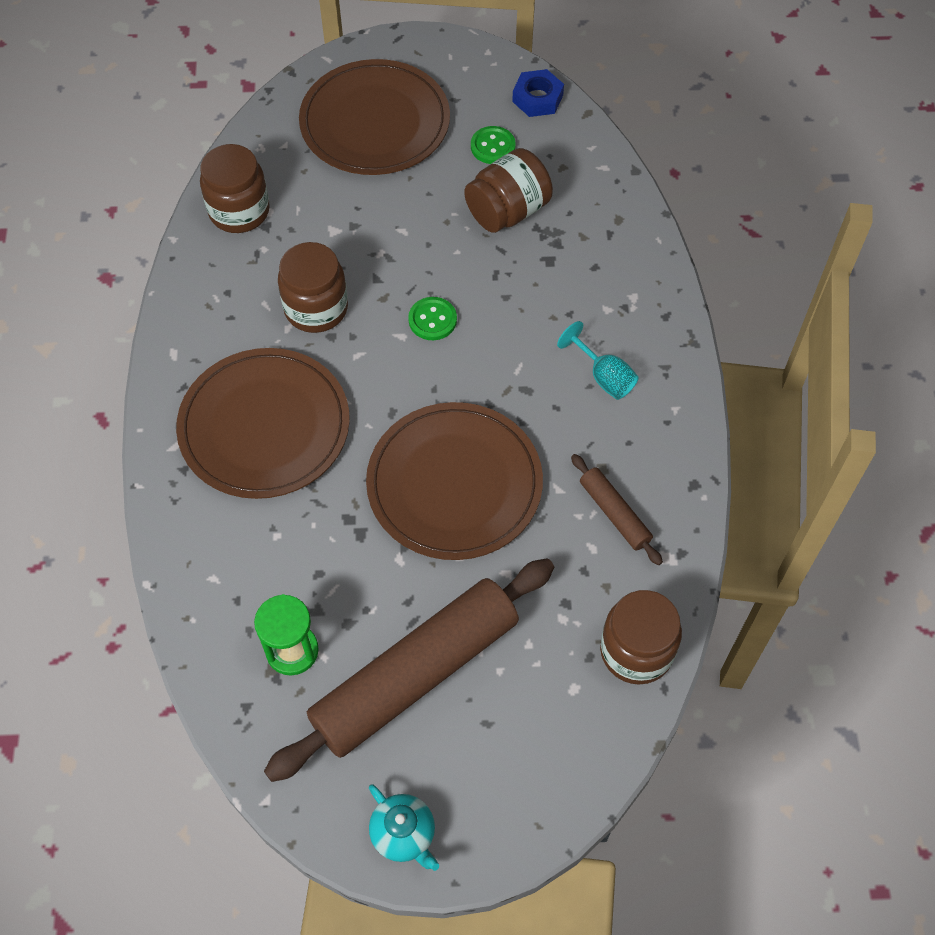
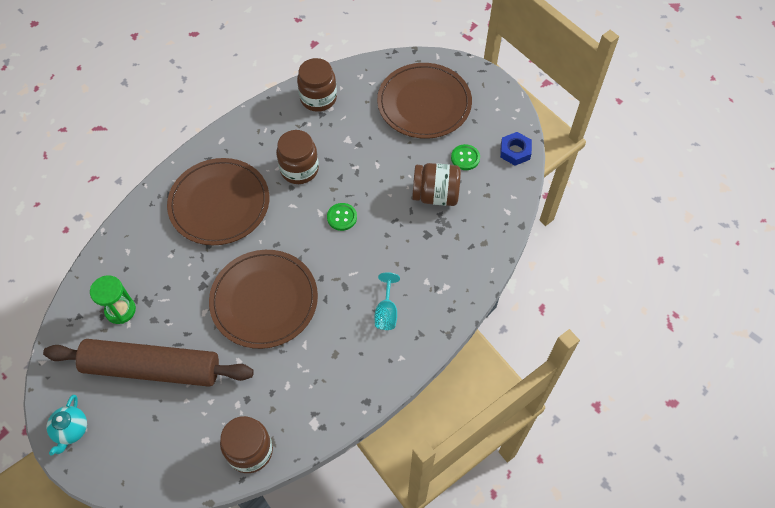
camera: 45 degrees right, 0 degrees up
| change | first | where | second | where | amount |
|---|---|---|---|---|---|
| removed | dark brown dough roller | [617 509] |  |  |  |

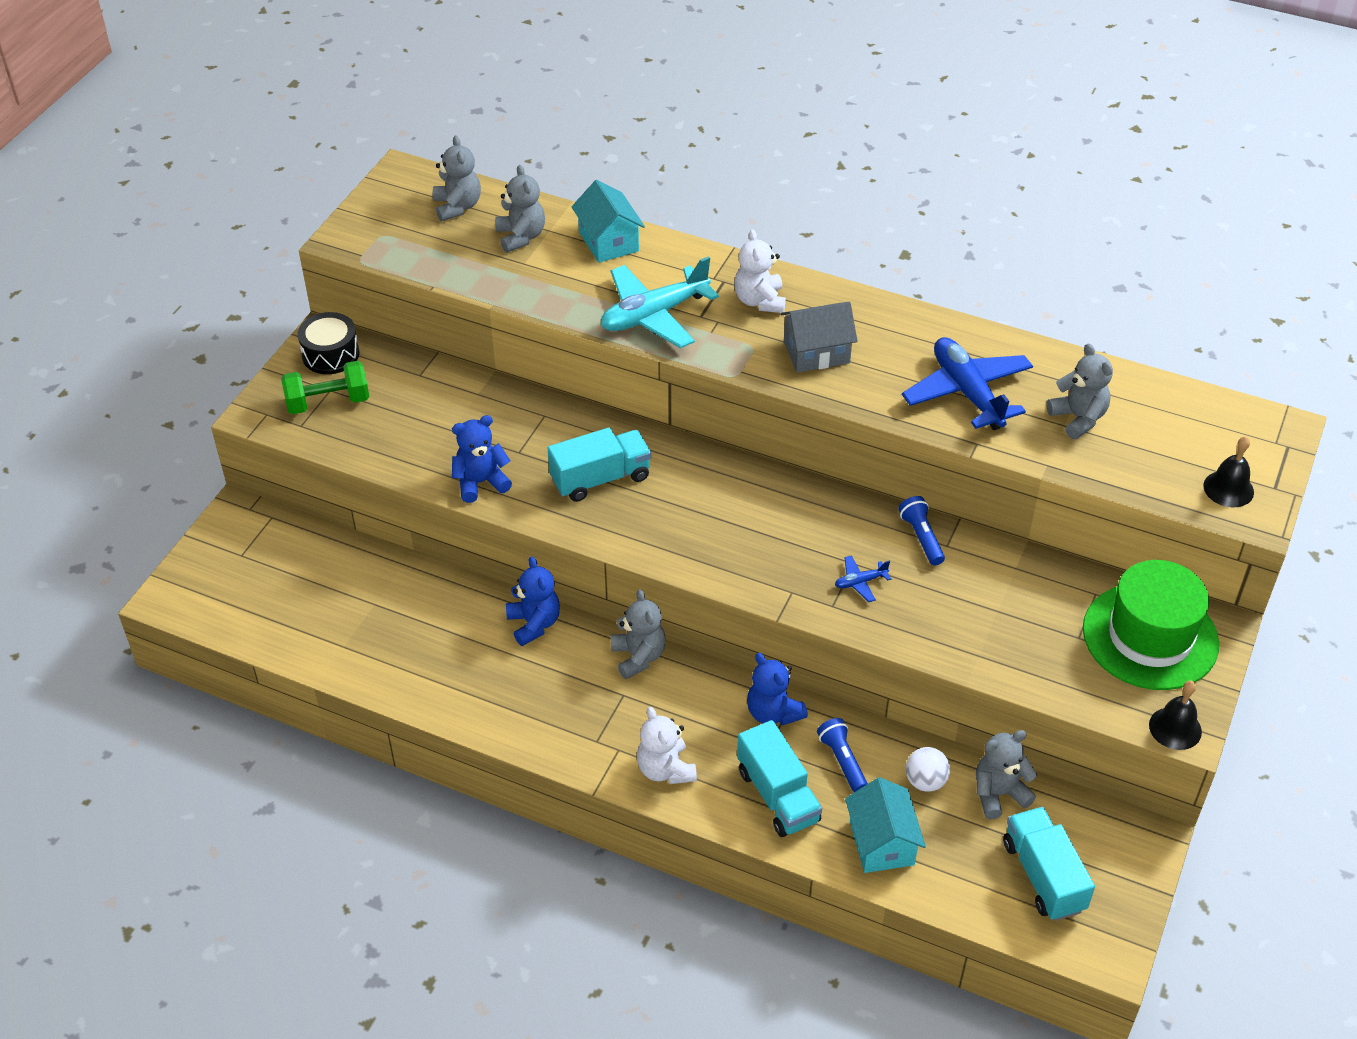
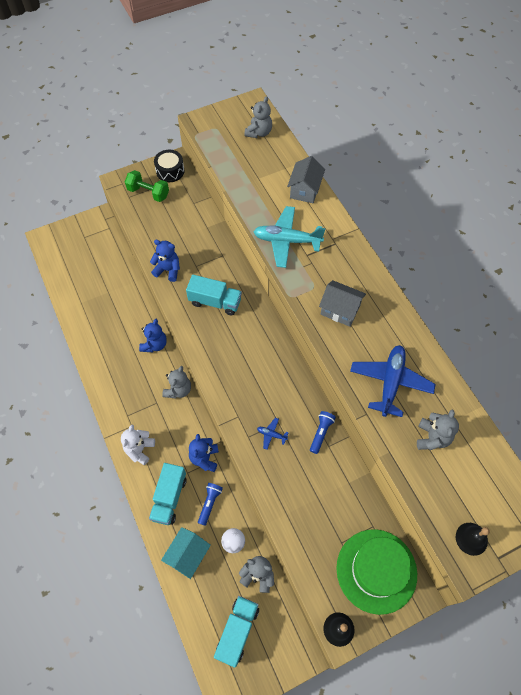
camera: 40 degrees right, 15 degrees up
| change | first | where | second | where | amount |
|---|---|---|---|---|---|
| recoloured | teal cottage | [608 221] | ash-grey cottage | [306 179] |  |
| removed | ash-grey teddy bear | [520 209] |  |  |  |
| removed | white teddy bear | [760 271] |  |  |  |

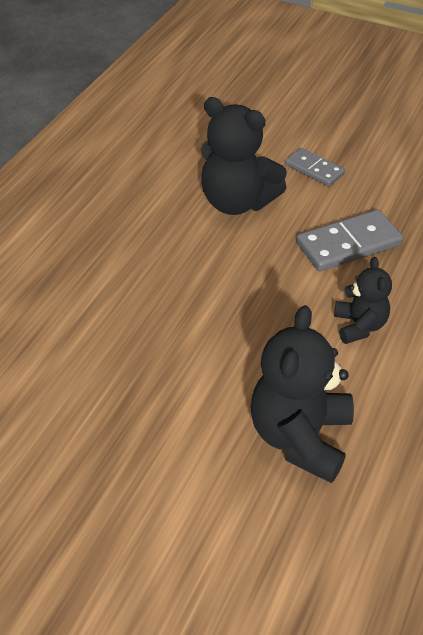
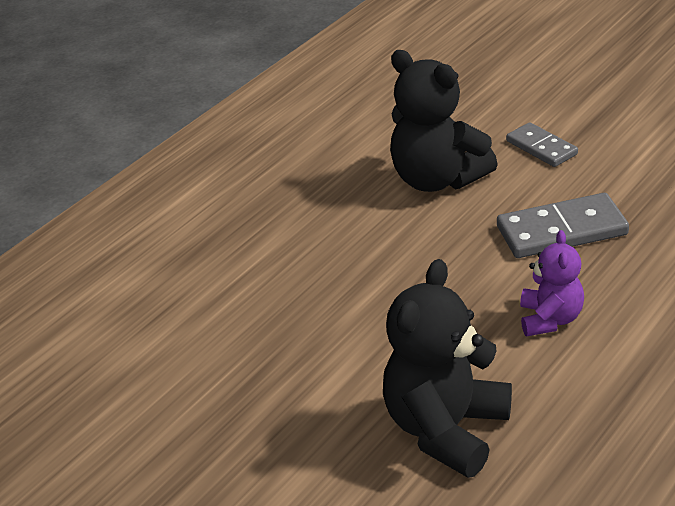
camera: 15 degrees right, 10 degrees down
| change | first | where | second | where | amount |
|---|---|---|---|---|---|
| recoloured | black teddy bear | [363 300] | violet teddy bear | [552 283] |  |

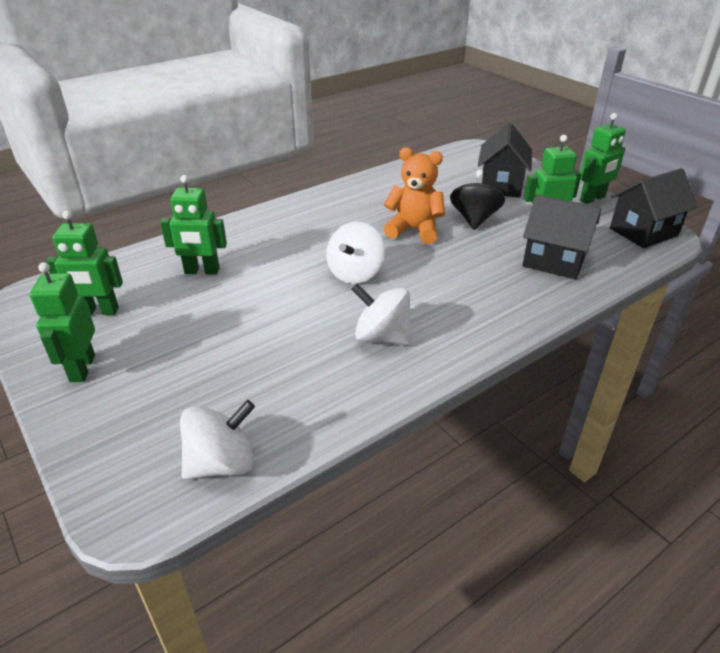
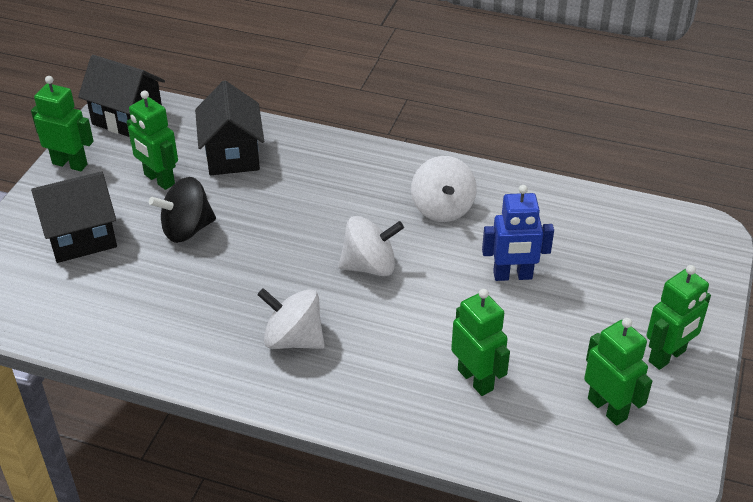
camera: 125 degrees left, 5 degrees up
| change | first | where | second | where | amount |
|---|---|---|---|---|---|
| moved | white spinning top | [217 439] |  | [291 318] |  |
| added |  |  | royal blue robot | [518 233] |  |
| removed | orange-coloured teddy bear | [414 195] |  |  |  |

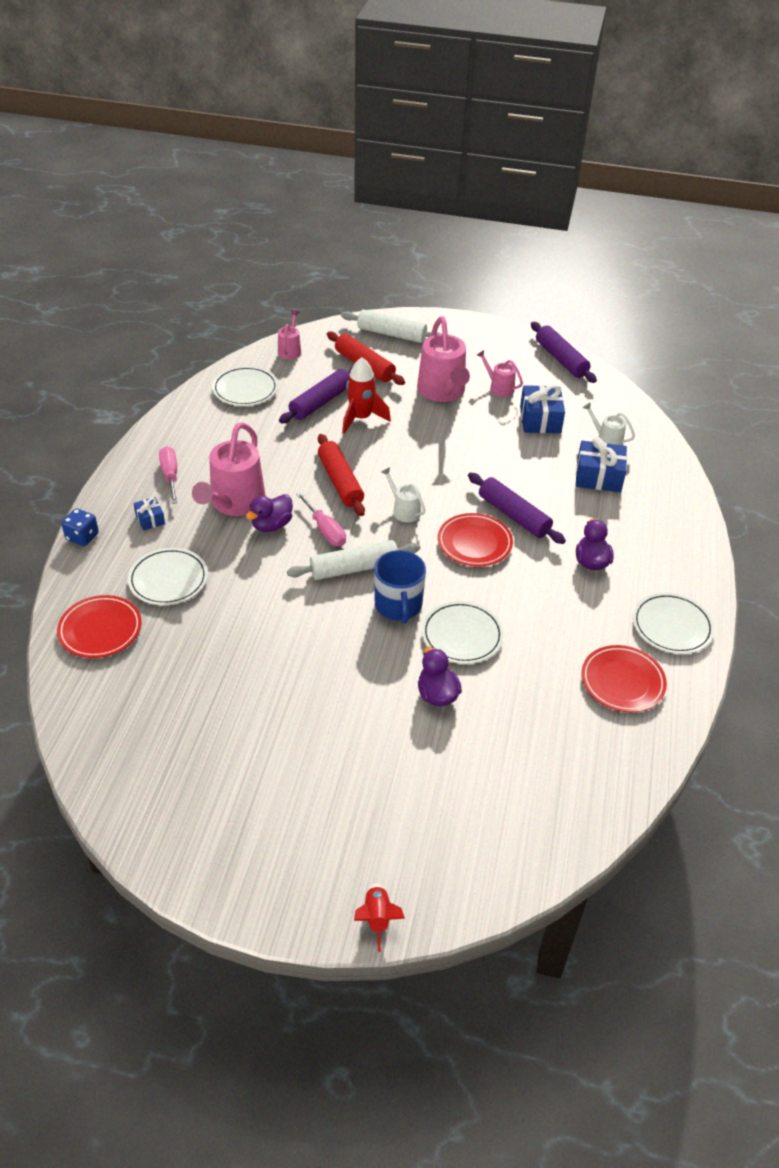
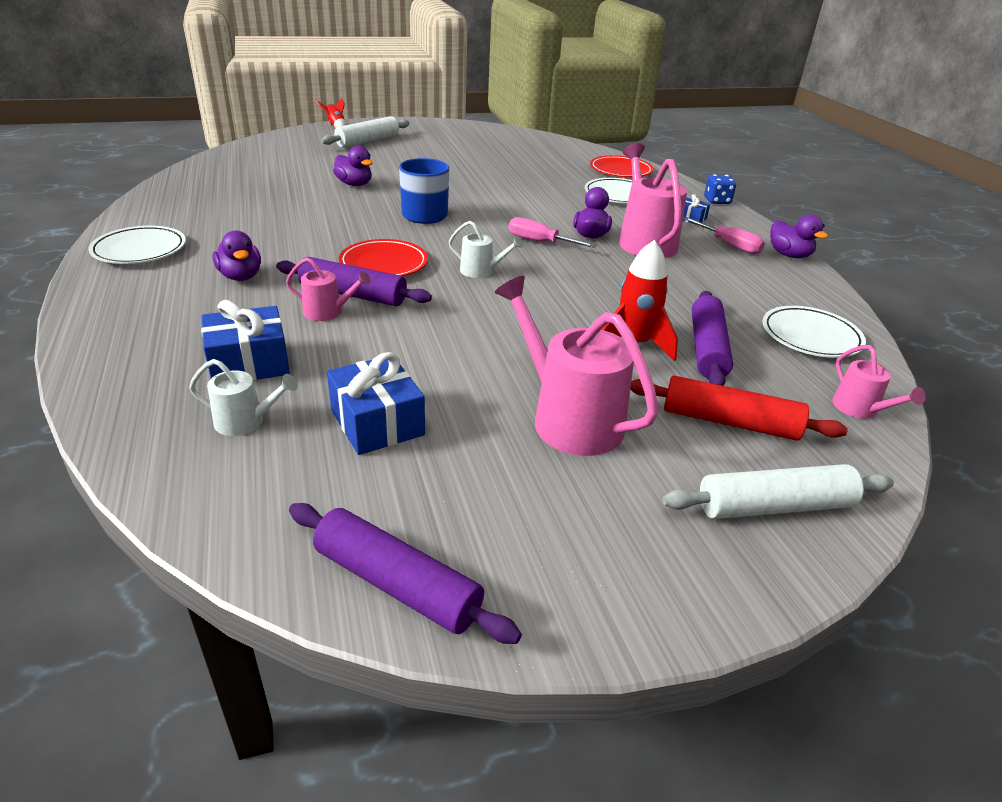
camera: 150 degrees right, 10 degrees down
| change | first | where | second | where | amount |
|---|---|---|---|---|---|
| moved | pink sprinkling can | [500 373] |  | [328 289] |  |
| moved | white dough roller | [353 560] |  | [365 132] |  |
| added |  |  | violet toy duck | [799 236] |  |
| removed | crimson dough roller | [341 475] |  |  |  |
| removed | white dinner plate | [463 632] |  |  |  |
| removed | crimson dinner plate | [624 678] |  |  |  |

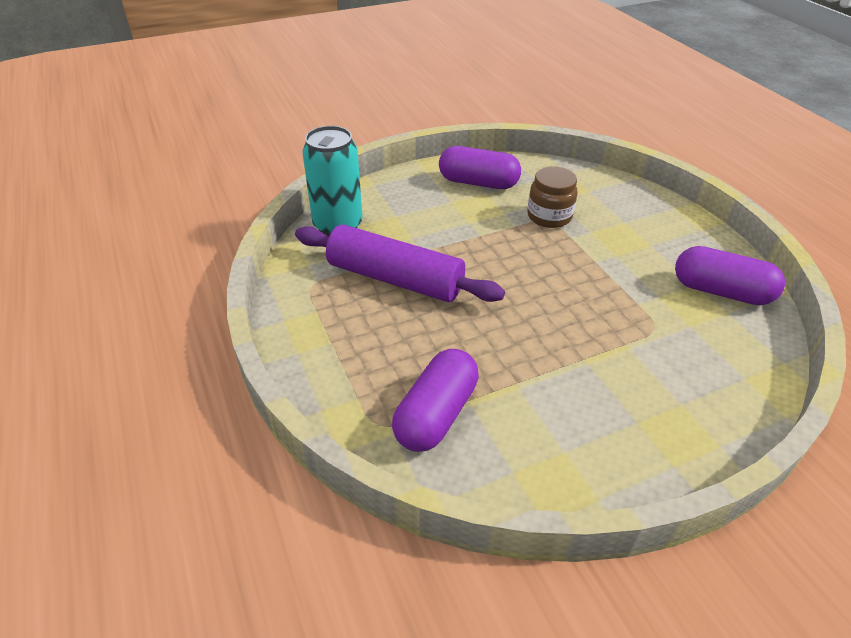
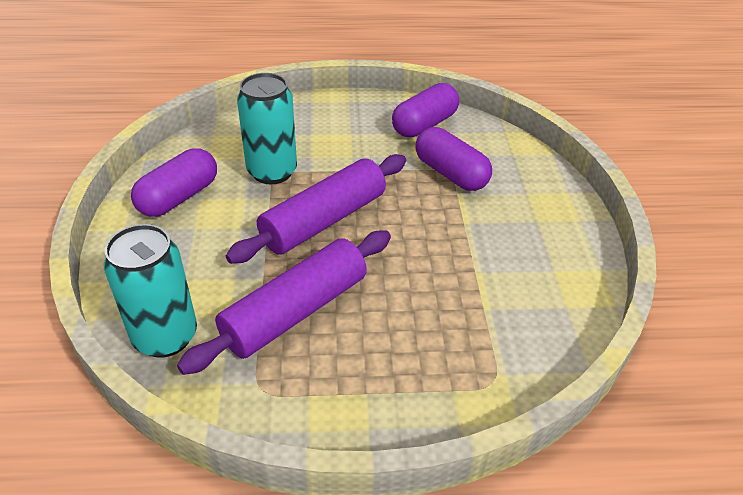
camera: 70 degrees left, 0 degrees up
| change | first | where | second | where | amount |
|---|---|---|---|---|---|
| added |  |  | violet dough roller | [316 209] |  |
| replaced | dark brown jam jar | [552 197] | teal can | [267 128] |  |
| moved | violet capsule | [435 400] |  | [454 159] |  |

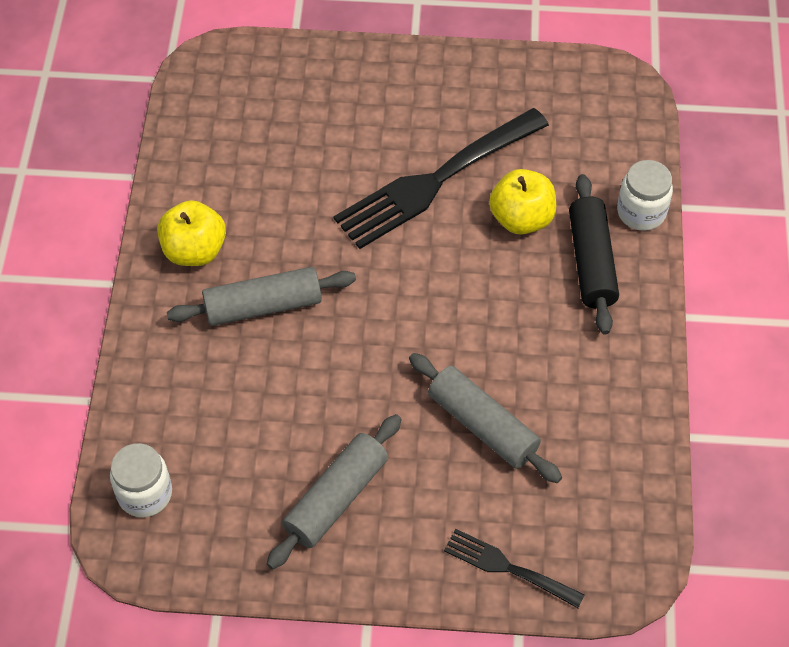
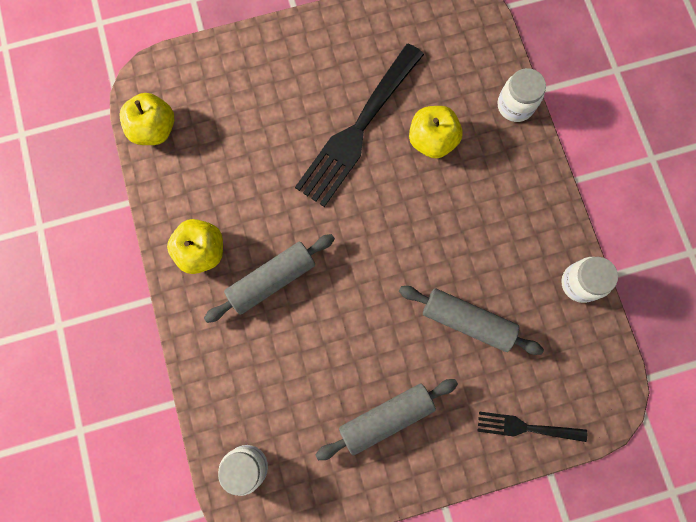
camera: 20 degrees left, 20 degrees up
| change | first | where | second | where | amount |
|---|---|---|---|---|---|
| added |  |  | golden apple | [146 119] |  |
| turned | ash-grey dough roller | [334 491] |  | [386 419] | 45 degrees clockwise |
| added |  |  | white jam jar | [589 280] |  |
| removed | black dough roller | [594 254] |  |  |  |

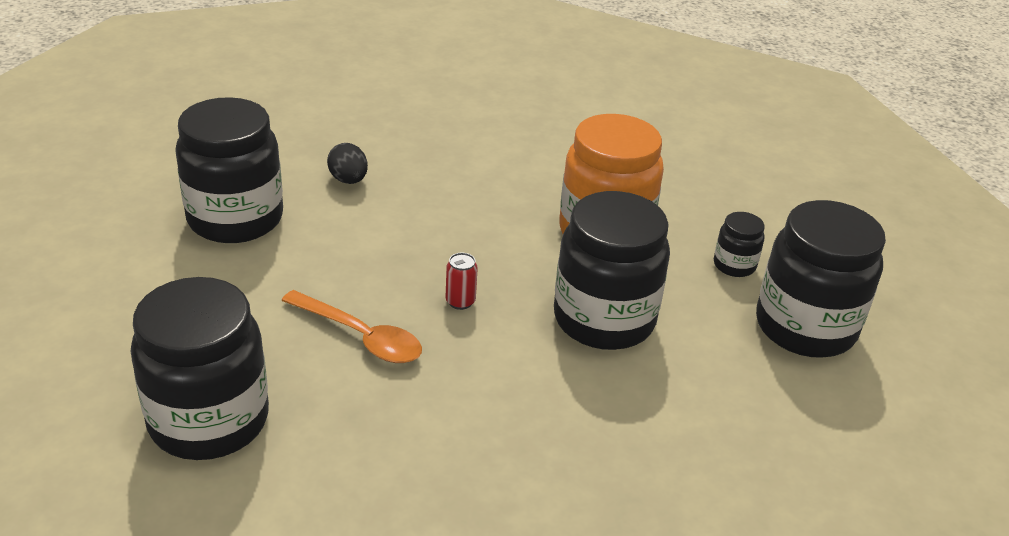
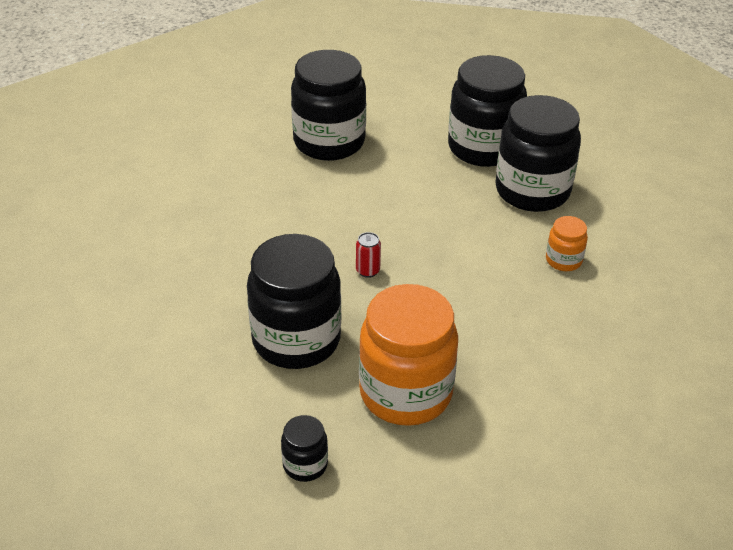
camera: 120 degrees right, 5 degrees up
| change | first | where | second | where | amount |
|---|---|---|---|---|---|
| moved | black jam jar | [821 279] |  | [487 111] |  |
| replaced | black egg | [347 163] | orange-coloured jam jar | [567 243] |  |
| removed | orange-coloured teaspoon | [351 326] |  |  |  |

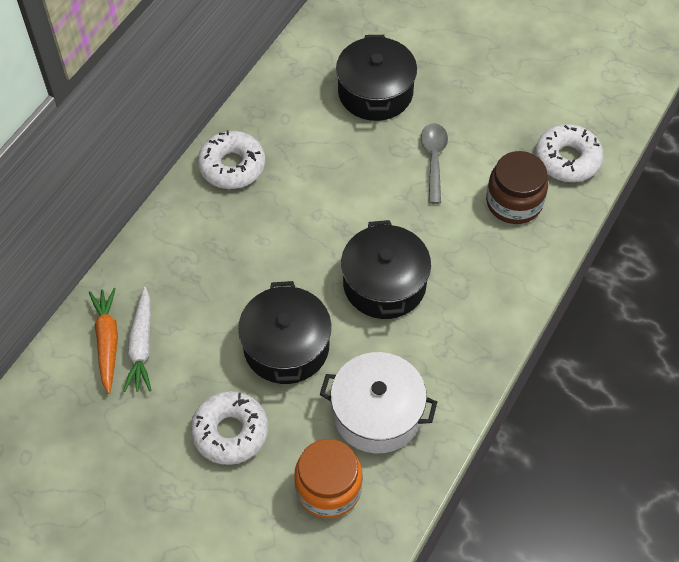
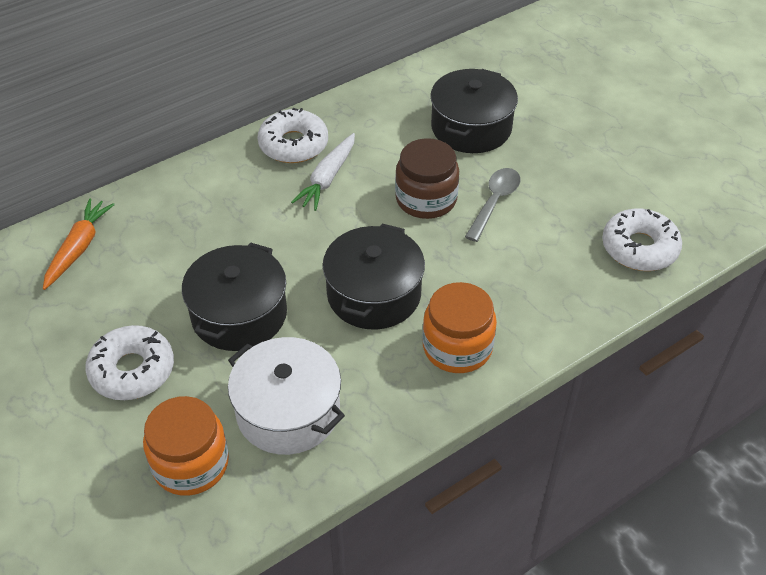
camera: 25 degrees right, 10 degrees down
| change | first | where | second | where | amount |
|---|---|---|---|---|---|
| moved | white root vegetable | [137 339] |  | [323 172] |  |
| moved | dark brown jam jar | [517 187] |  | [427 178] |  |
| added |  |  | orange-coloured jam jar | [459 327] |  |

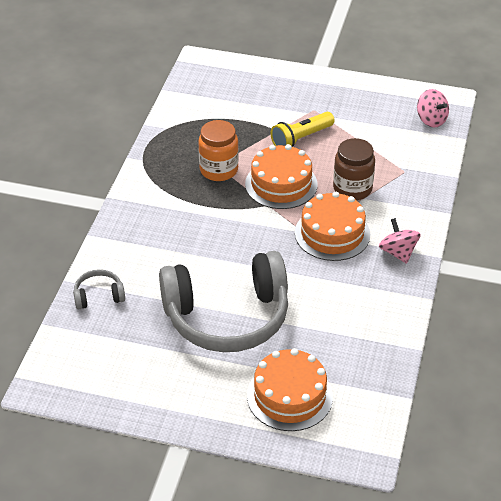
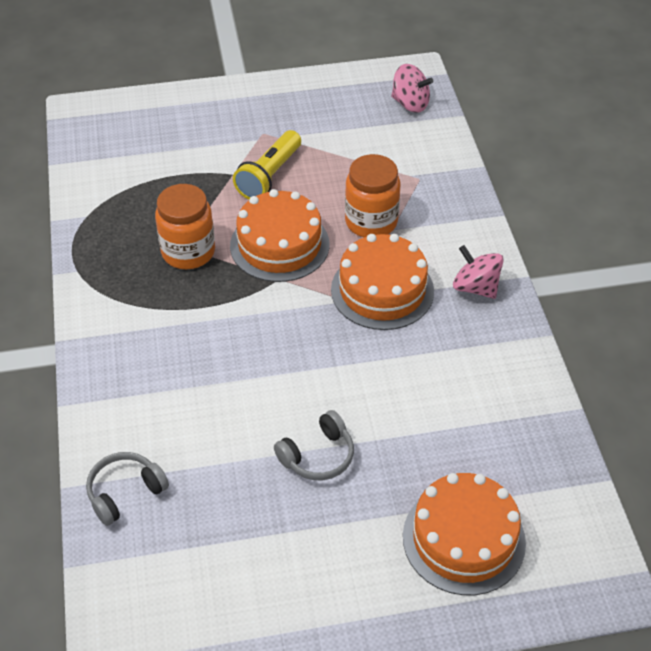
camera: 25 degrees left, 5 degrees up
| change | first | where | second | where | amount |
|---|---|---|---|---|---|
| resized | ash-grey over-ear headphones | [223 301] |  | [314 445] | x0.41 |
| recoloured | dark brown jam jar | [354 169] | orange-coloured jam jar | [372 195] |  |

